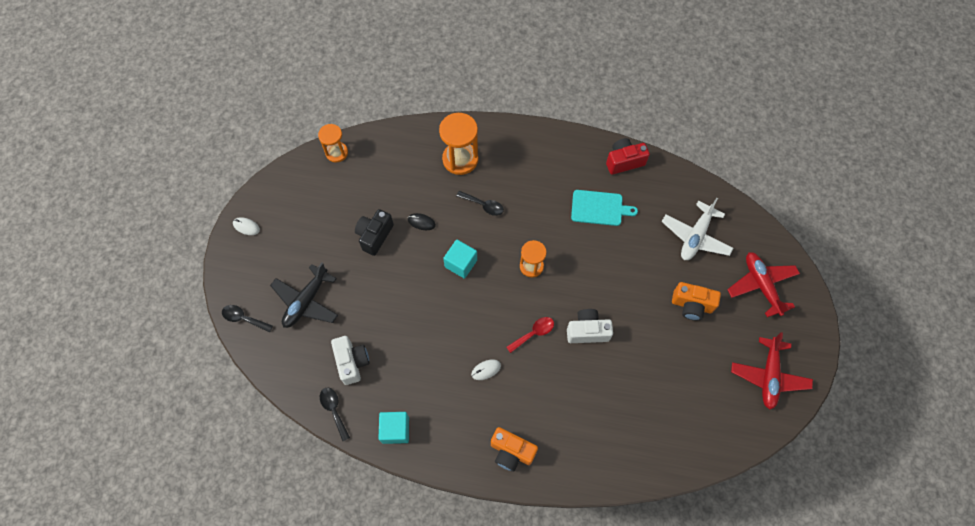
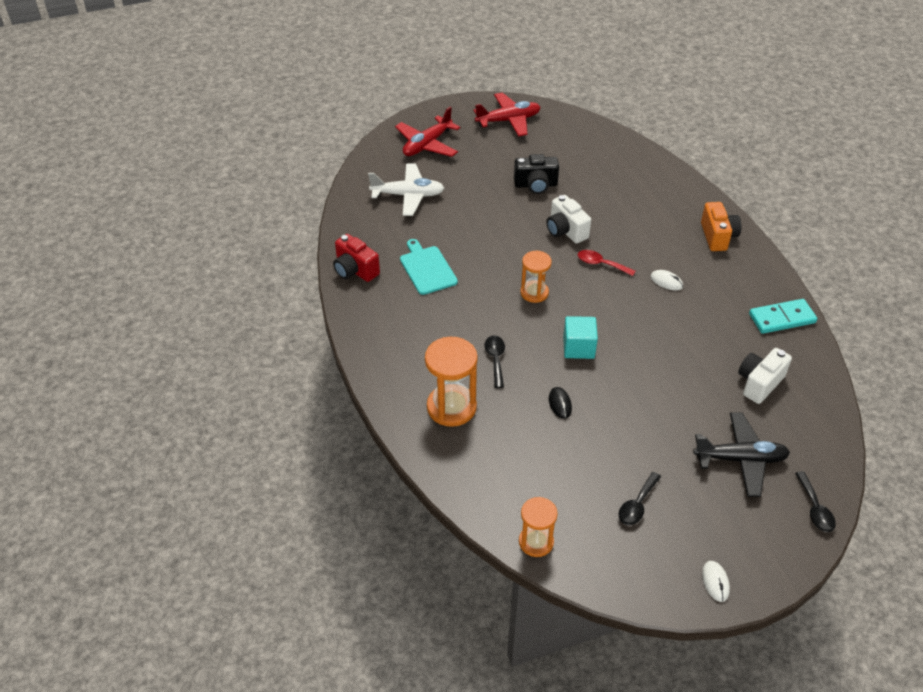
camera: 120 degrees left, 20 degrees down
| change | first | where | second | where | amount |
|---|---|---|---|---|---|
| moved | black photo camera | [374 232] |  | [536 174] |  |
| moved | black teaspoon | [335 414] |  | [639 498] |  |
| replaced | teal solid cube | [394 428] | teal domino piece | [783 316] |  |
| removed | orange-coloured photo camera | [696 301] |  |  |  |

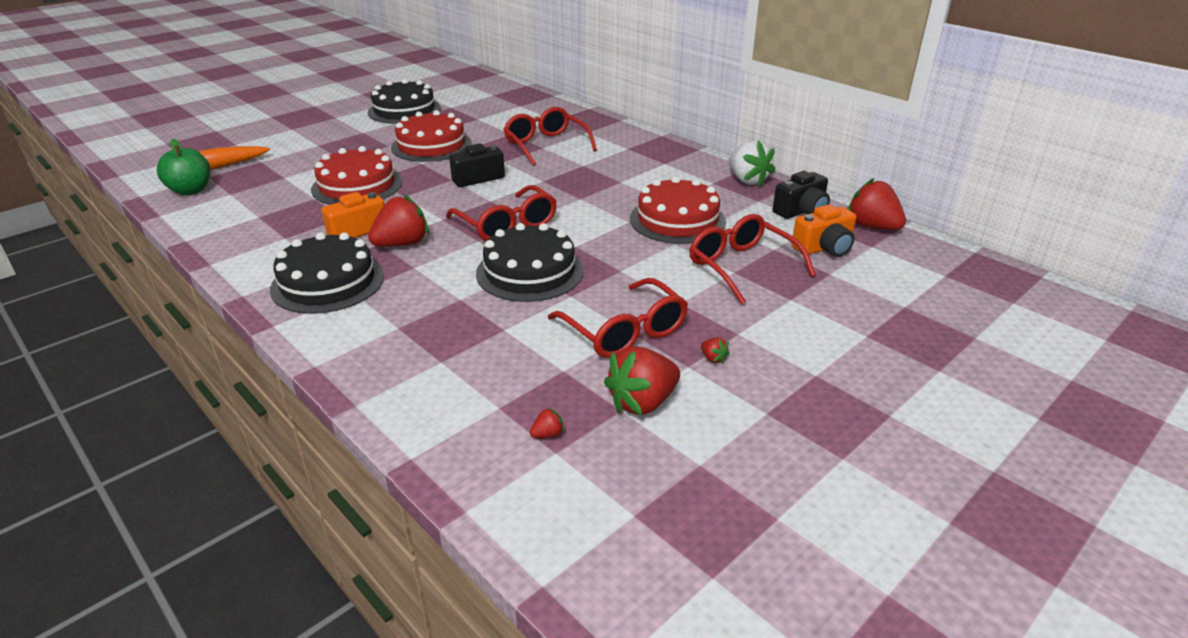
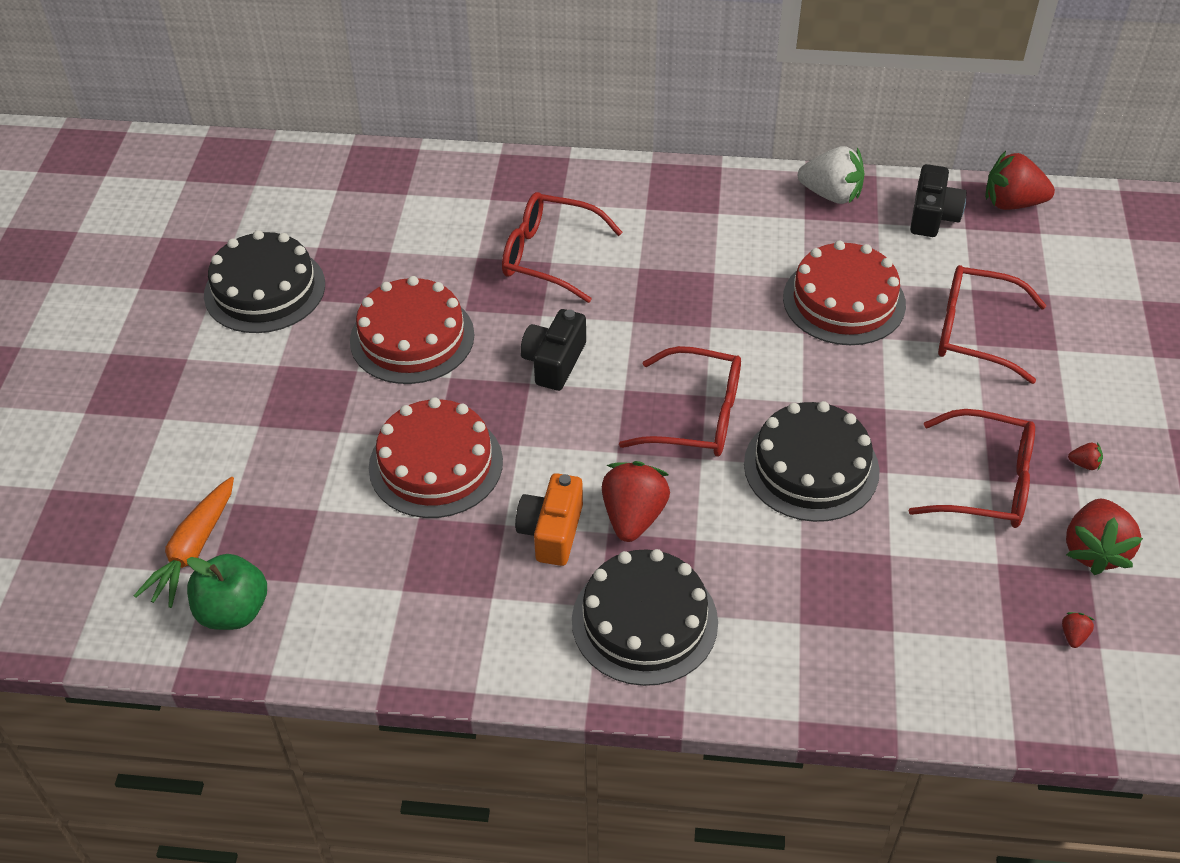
camera: 40 degrees left, 15 degrees up
| change | first | where | second | where | amount |
|---|---|---|---|---|---|
| removed | orange-coloured photo camera | [824 231] |  |  |  |

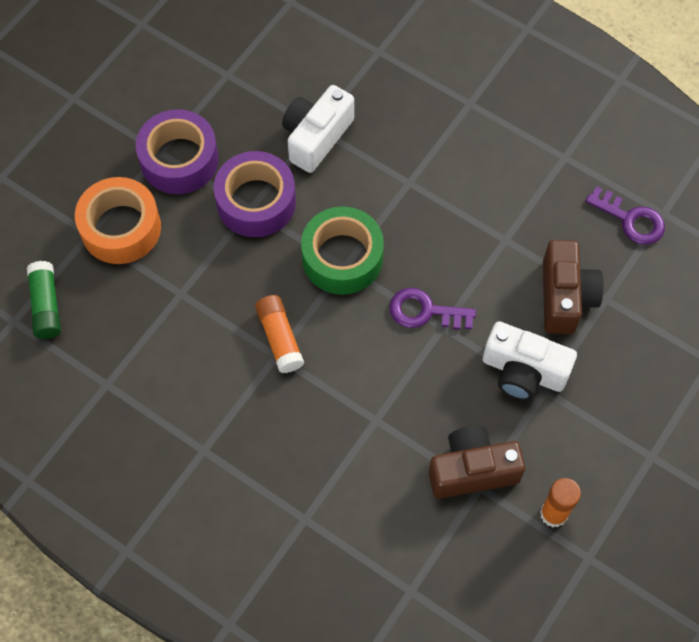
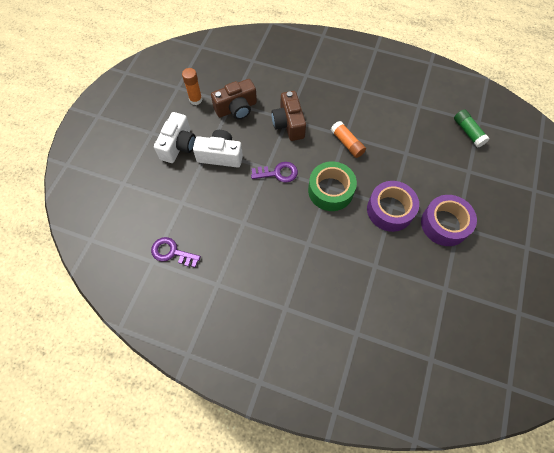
camera: 165 degrees right, 0 degrees up
| change | first | where | second | where | amount |
|---|---|---|---|---|---|
| moved | white photo camera | [318 129] |  | [175 137] |  |
| moved | dark brown photo camera | [573 287] |  | [288 116] |  |
| removed | orange-coloured tape | [118 220] |  |  |  |

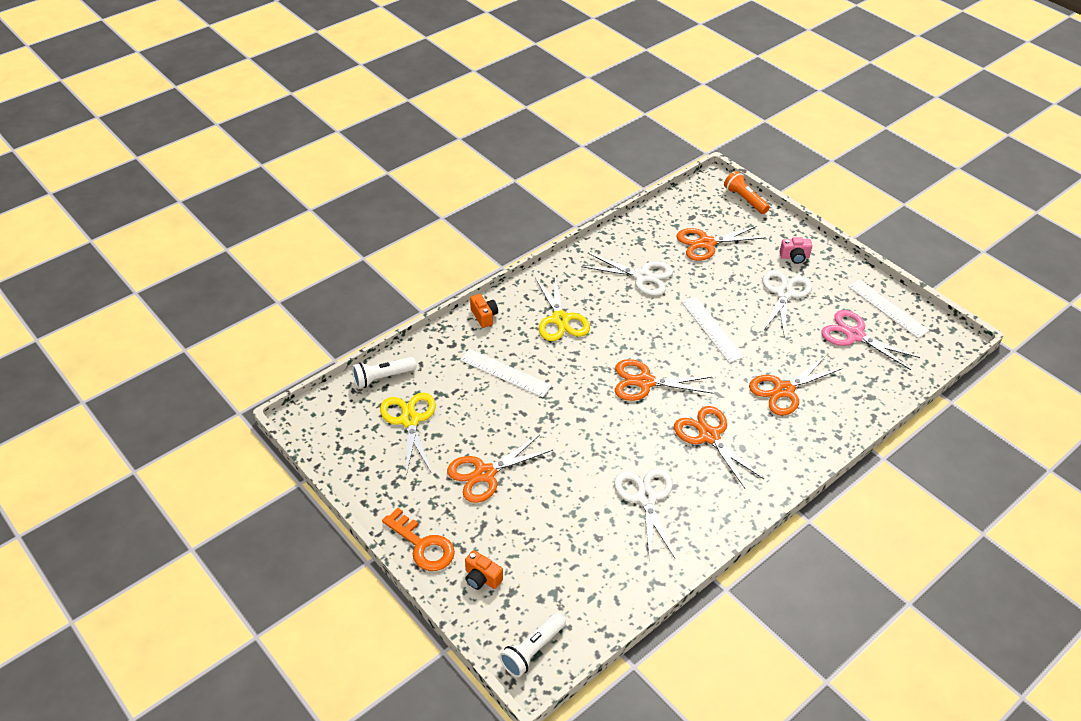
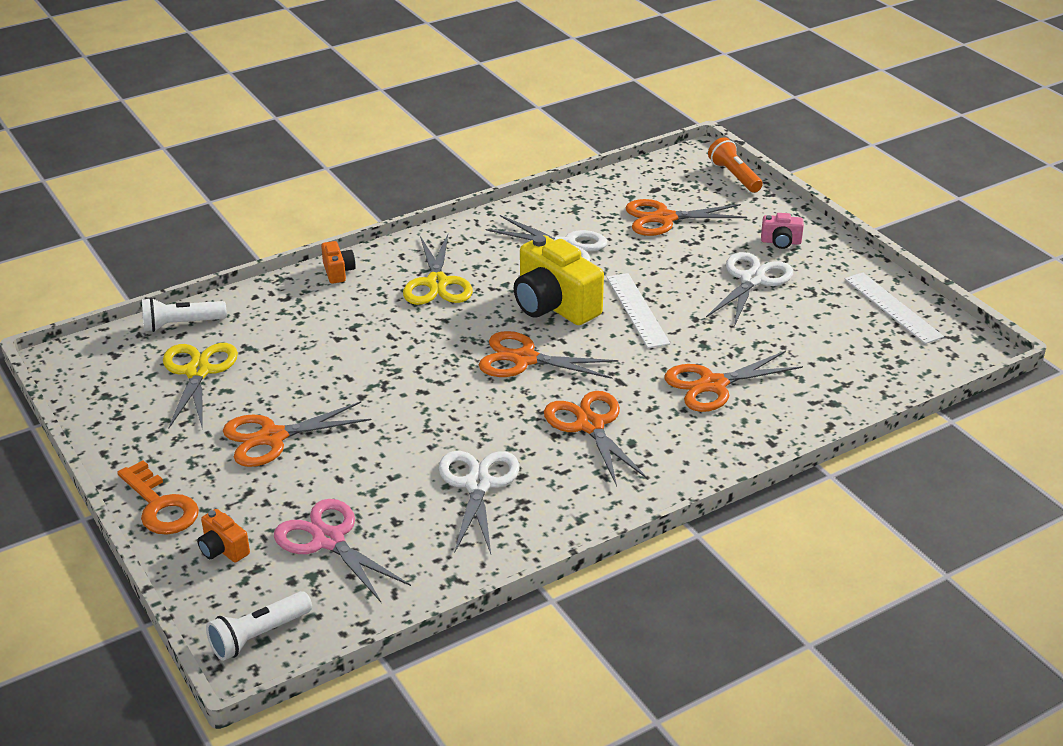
camera: 10 degrees right, 10 degrees down
| change | first | where | second | where | amount |
|---|---|---|---|---|---|
| moved | pink scissors | [870 340] |  | [342 550] |  |
| added |  |  | golden photo camera | [559 280] |  |
| removed | white measuring stick | [506 373] |  |  |  |

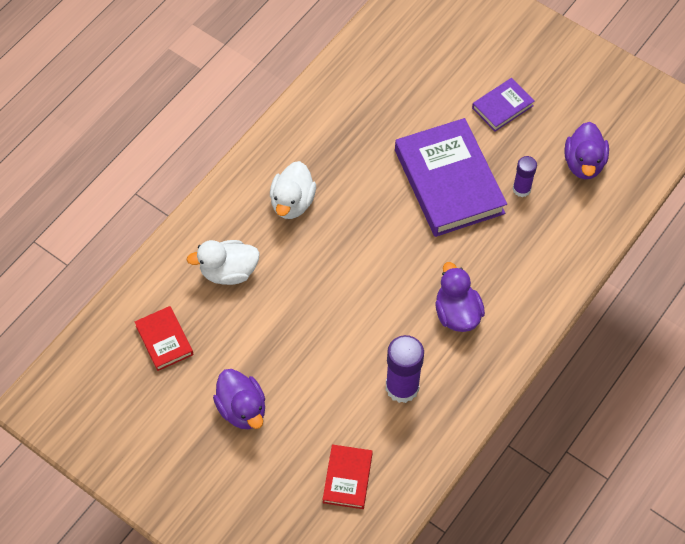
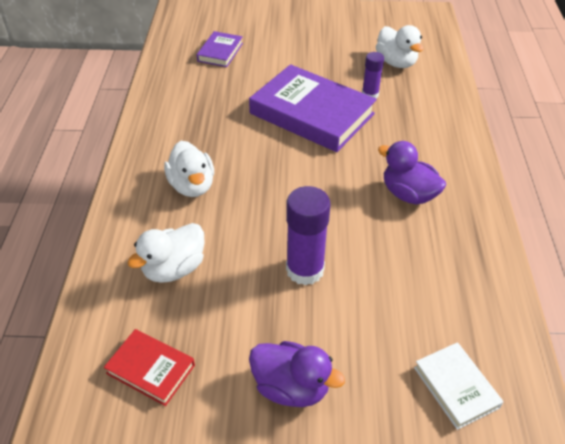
camera: 35 degrees left, 15 degrees down
| change | first | where | second | where | amount |
|---|---|---|---|---|---|
| moved | violet hardcover | [503 105] |  | [220 49] |  |
| moved | violet stick of glue | [405 369] |  | [308 236] |  |
| recoloured | violet toy duck | [587 150] | white toy duck | [399 46] |  |
| recoloured | crimson hardcover | [348 476] | white hardcover | [458 386] |  |

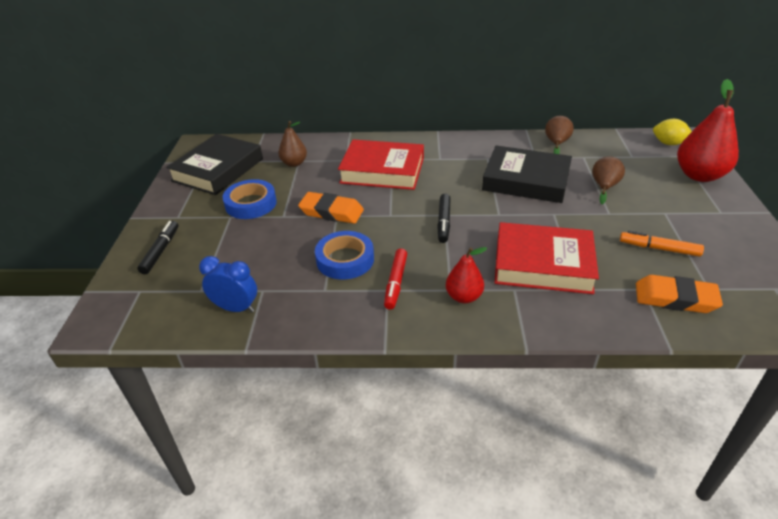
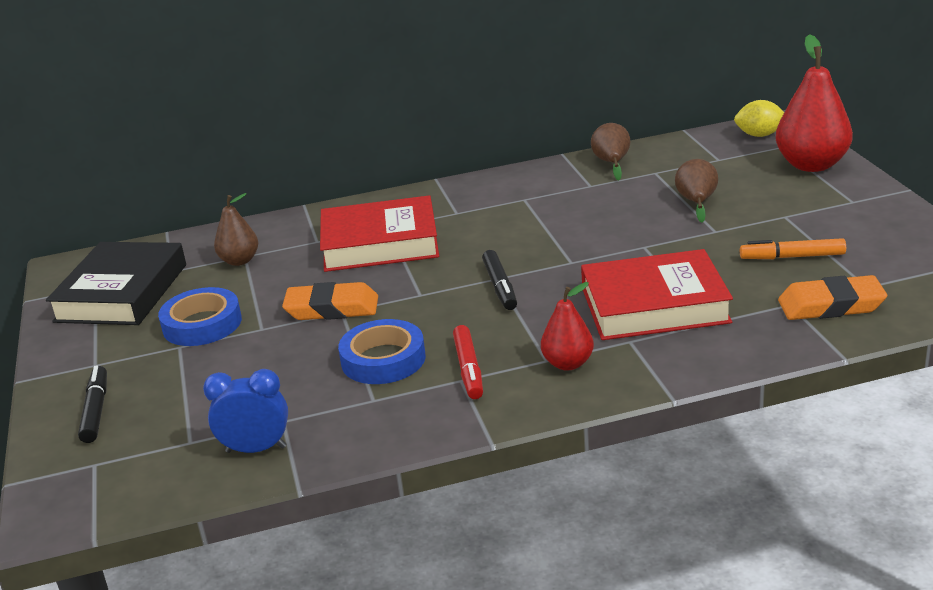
camera: 15 degrees left, 10 degrees down
| change | first | where | second | where | amount |
|---|---|---|---|---|---|
| removed | black hardcover | [527 174] |  |  |  |

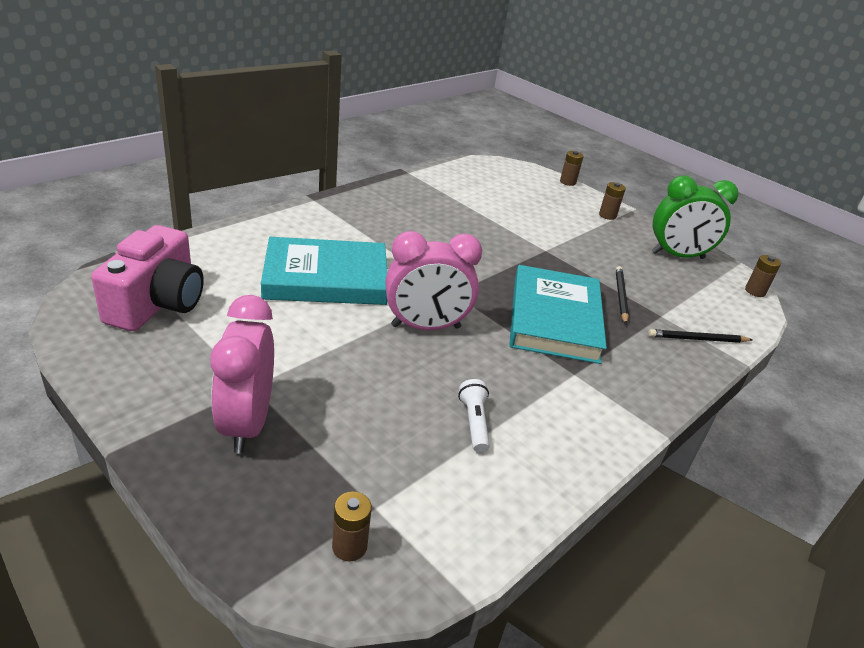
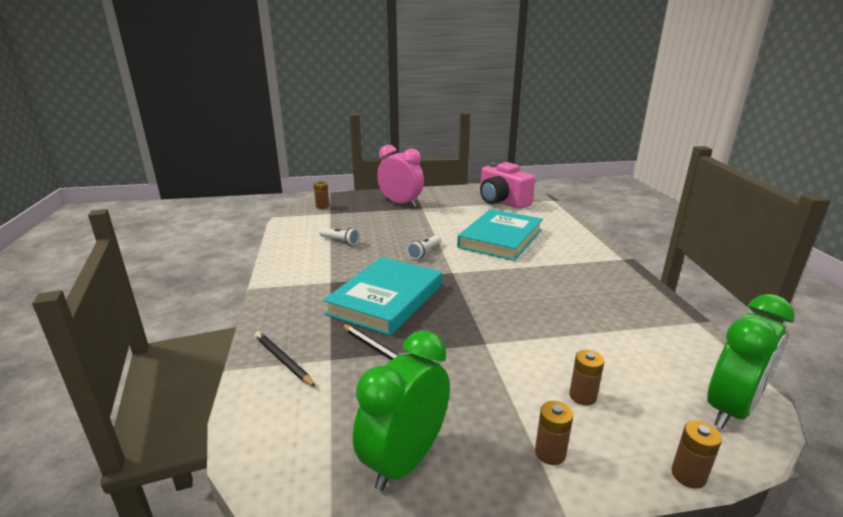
camera: 130 degrees right, 10 degrees down
| change | first | where | second | where | amount |
|---|---|---|---|---|---|
| turned | black wooden pencil | [700 336] |  | [285 359] | 75 degrees counterclockwise |
| turned | teal hardcover | [558 314] |  | [382 296] | 75 degrees clockwise |
| replaced | pink clock | [434 280] | white torch | [424 247] |  |
| moved | dark brown power cell | [763 276] |  | [586 378] |  |
| added |  |  | green clock | [751 361] |  |

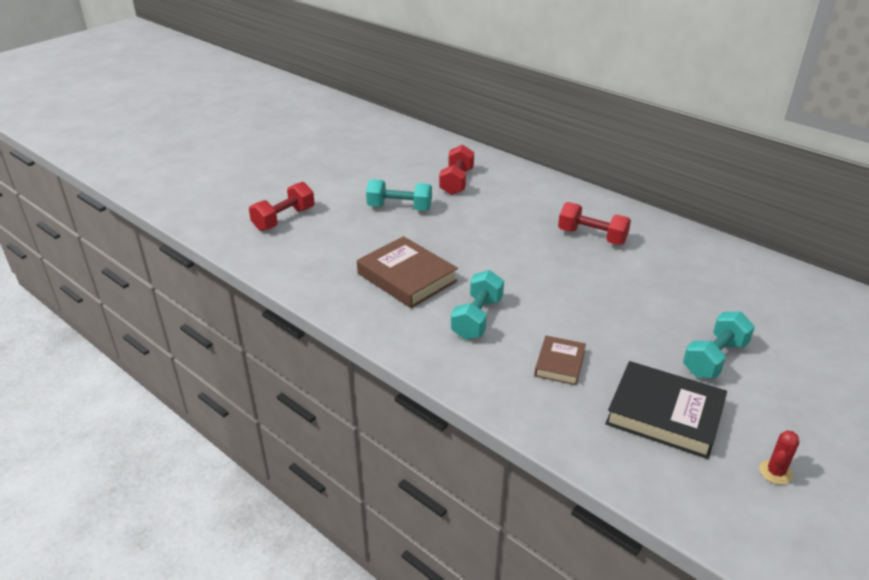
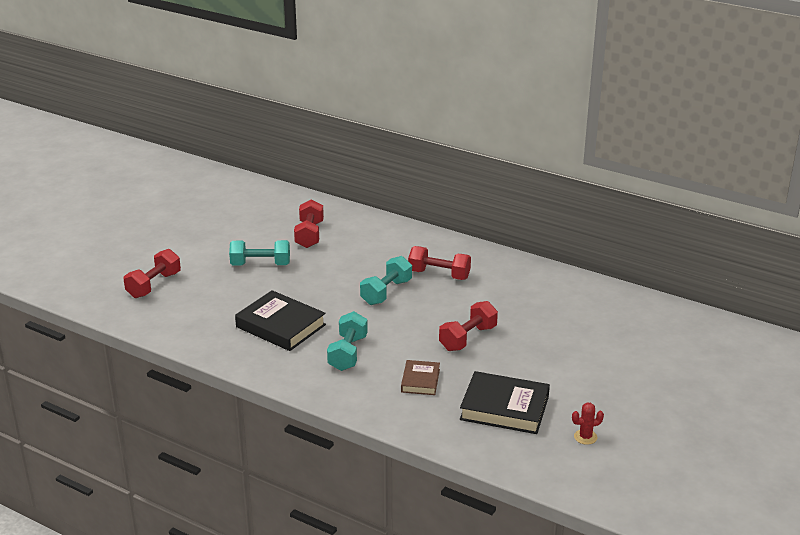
camera: 10 degrees left, 5 degrees down
| change | first | where | second | where | amount |
|---|---|---|---|---|---|
| recoloured | dark brown hardcover | [407 272] | black hardcover | [280 320] |  |
| moved | teal dumbbell | [719 345] |  | [386 280] |  |
| added |  |  | crimson dumbbell | [468 326] |  |
| turned | crimson saguaro cactus | [779 457] |  | [588 423] | 45 degrees clockwise |

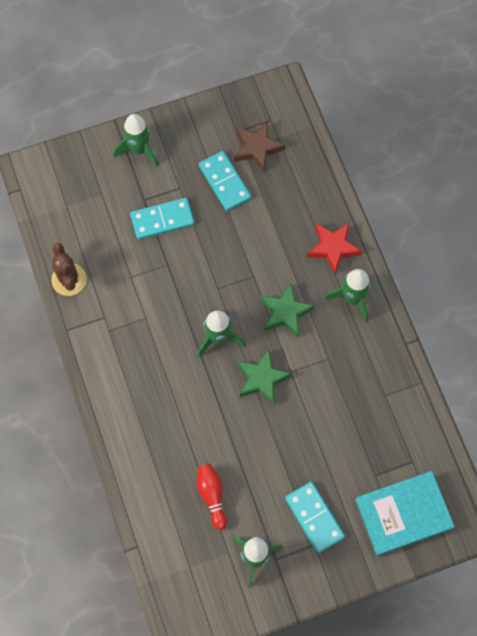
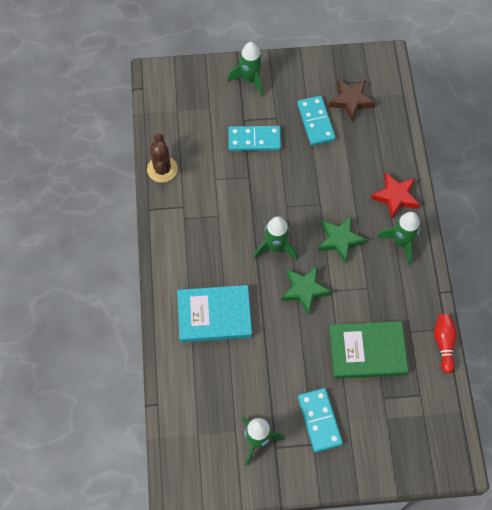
camera: 15 degrees right, 5 degrees down
| change | first | where | second | where | amount |
|---|---|---|---|---|---|
| moved | teal hardcover | [405 513] |  | [214 314] |  |
| added |  |  | green hardcover | [368 350] |  |
| moved | crimson tenpin | [212 497] |  | [445 343] |  |

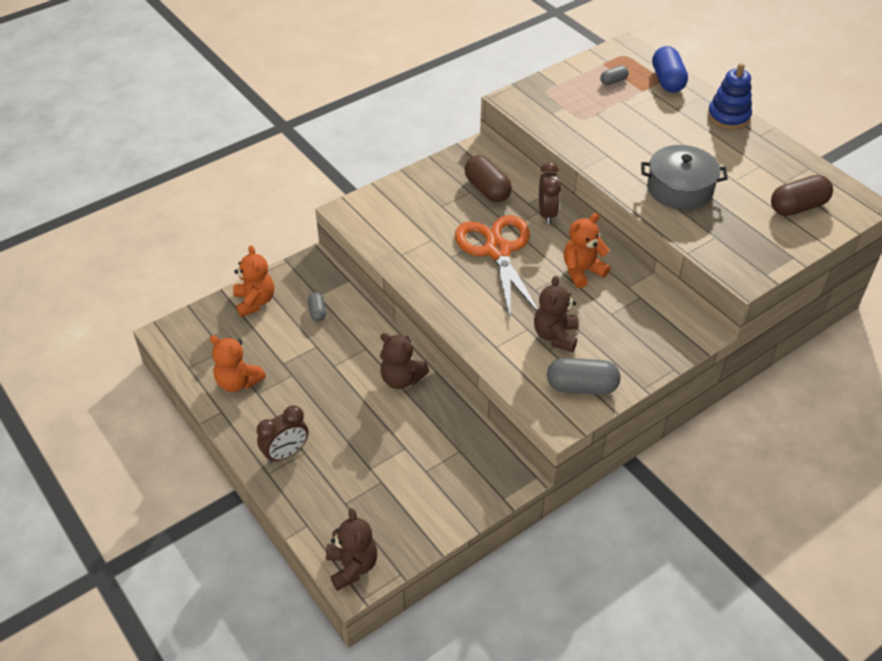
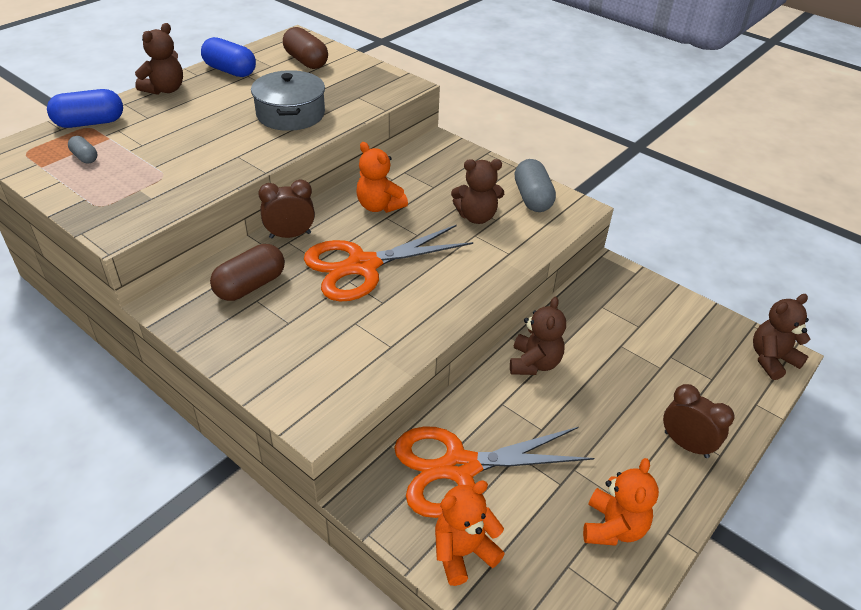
camera: 105 degrees left, 5 degrees down
| change | first | where | second | where | amount |
|---|---|---|---|---|---|
| replaced | royal blue stacking rings | [729 96] | dark brown teddy bear | [159 59] |  |
| added |  |  | royal blue capsule | [228 57] |  |
| replaced | ash-grey capsule | [317 307] | orange-coloured scissors | [494 472] |  |

